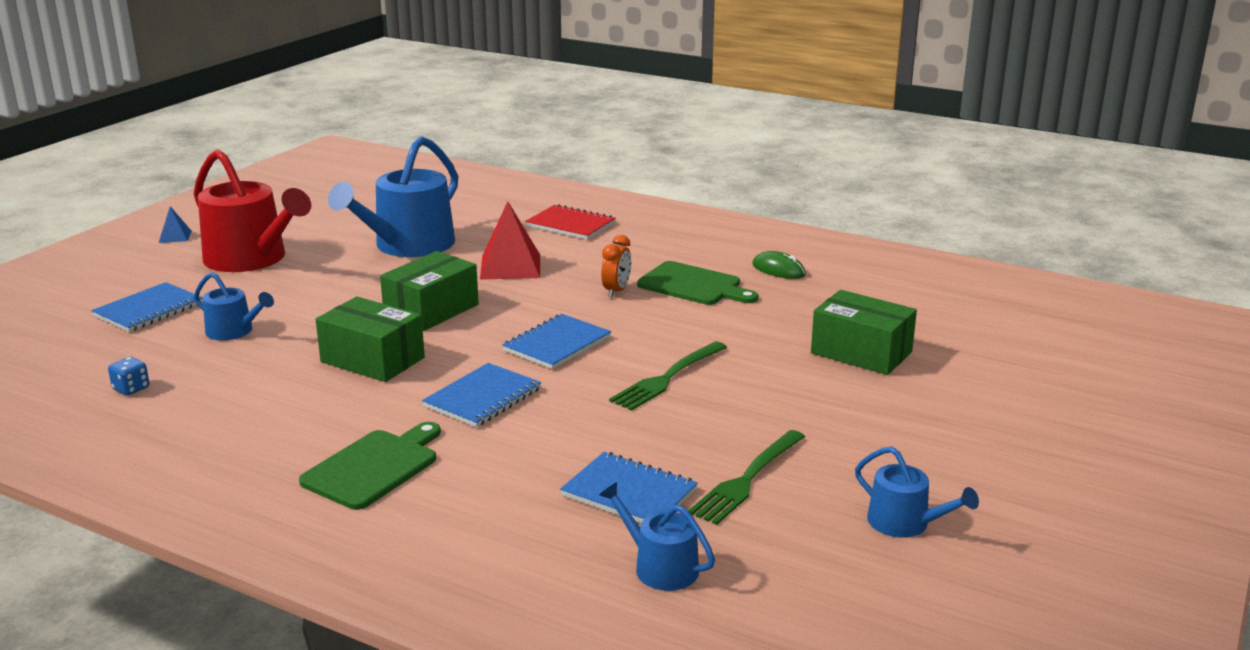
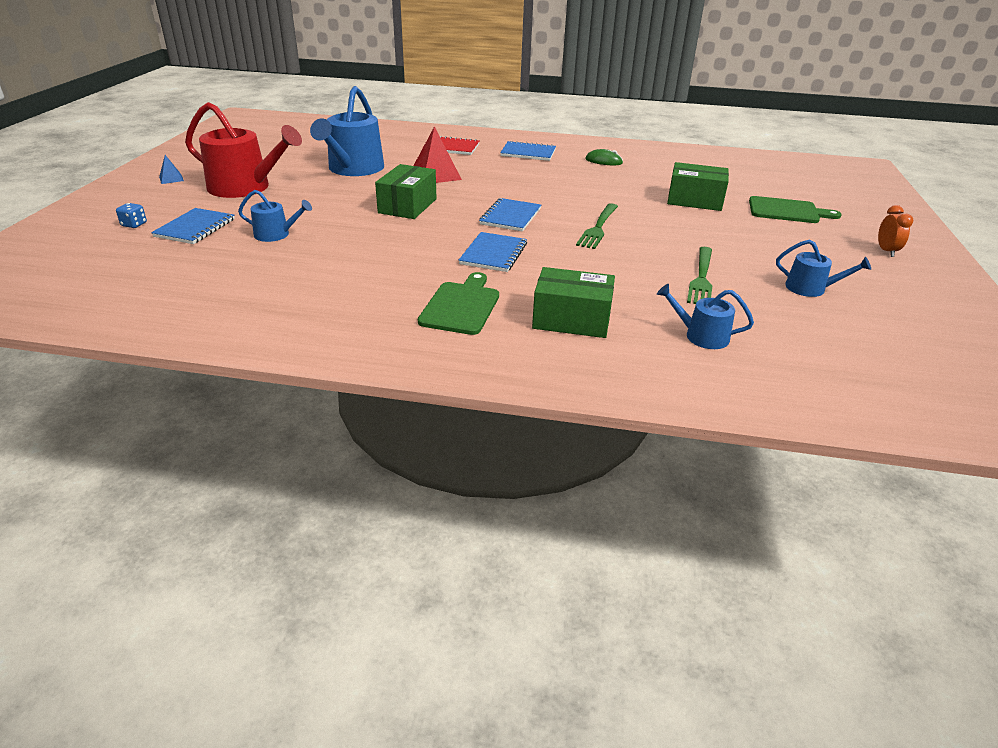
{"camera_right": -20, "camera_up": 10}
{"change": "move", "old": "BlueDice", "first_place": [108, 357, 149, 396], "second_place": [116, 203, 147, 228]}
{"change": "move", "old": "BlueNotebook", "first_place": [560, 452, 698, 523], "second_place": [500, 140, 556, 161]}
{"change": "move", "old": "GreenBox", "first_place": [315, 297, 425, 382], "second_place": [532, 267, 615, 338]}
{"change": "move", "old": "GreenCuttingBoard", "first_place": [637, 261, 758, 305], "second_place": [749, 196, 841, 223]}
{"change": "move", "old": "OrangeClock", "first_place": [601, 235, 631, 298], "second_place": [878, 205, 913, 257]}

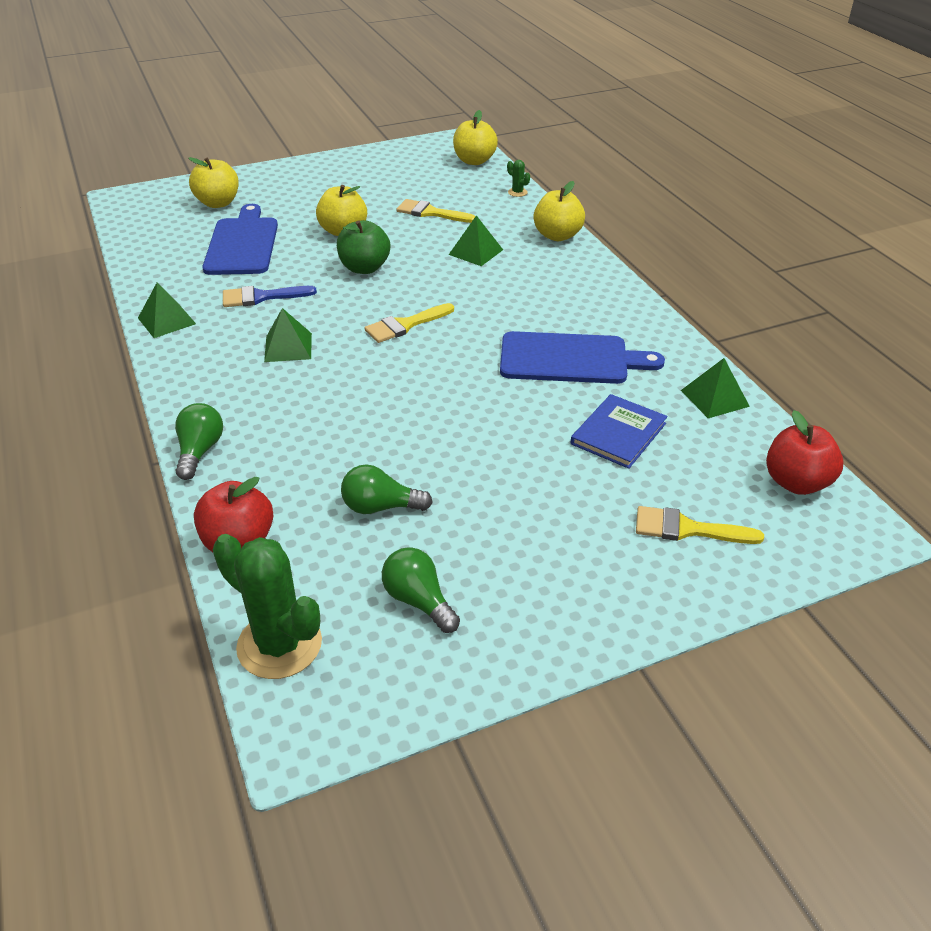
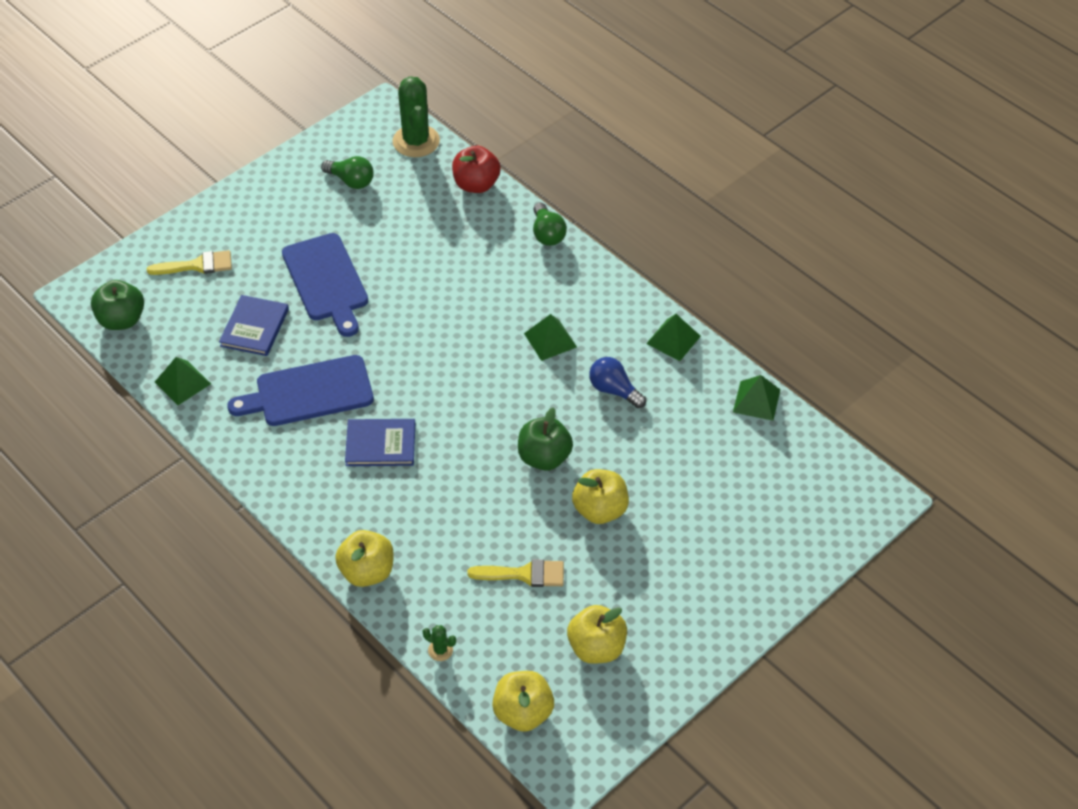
{"camera_right": 160, "camera_up": 10}
{"change": "recolor", "old": "RedApple", "new": "GreenApple", "first_place": [766, 410, 843, 495], "second_place": [91, 280, 144, 330]}
{"change": "move", "old": "BlueCuttingBoard", "first_place": [202, 204, 278, 275], "second_place": [282, 233, 368, 337]}
{"change": "insert", "new": "BlueBook", "second_place": [345, 419, 415, 466]}
{"change": "rotate", "old": "GreenCactus", "first_place": [213, 534, 322, 679], "second_place": [393, 76, 440, 157], "degrees": 60}
{"change": "move", "old": "YellowApple", "first_place": [188, 157, 239, 208], "second_place": [567, 605, 627, 664]}
{"change": "replace", "old": "BlueBrush", "new": "BlueLightBulb", "first_place": [223, 286, 317, 307], "second_place": [589, 357, 646, 408]}
{"change": "move", "old": "GreenPyramid", "first_place": [449, 215, 503, 266], "second_place": [733, 375, 780, 421]}
{"change": "delete", "old": "GreenLightBulb", "first_place": [341, 464, 433, 514]}
{"change": "delete", "old": "YellowBrush", "first_place": [364, 303, 454, 343]}

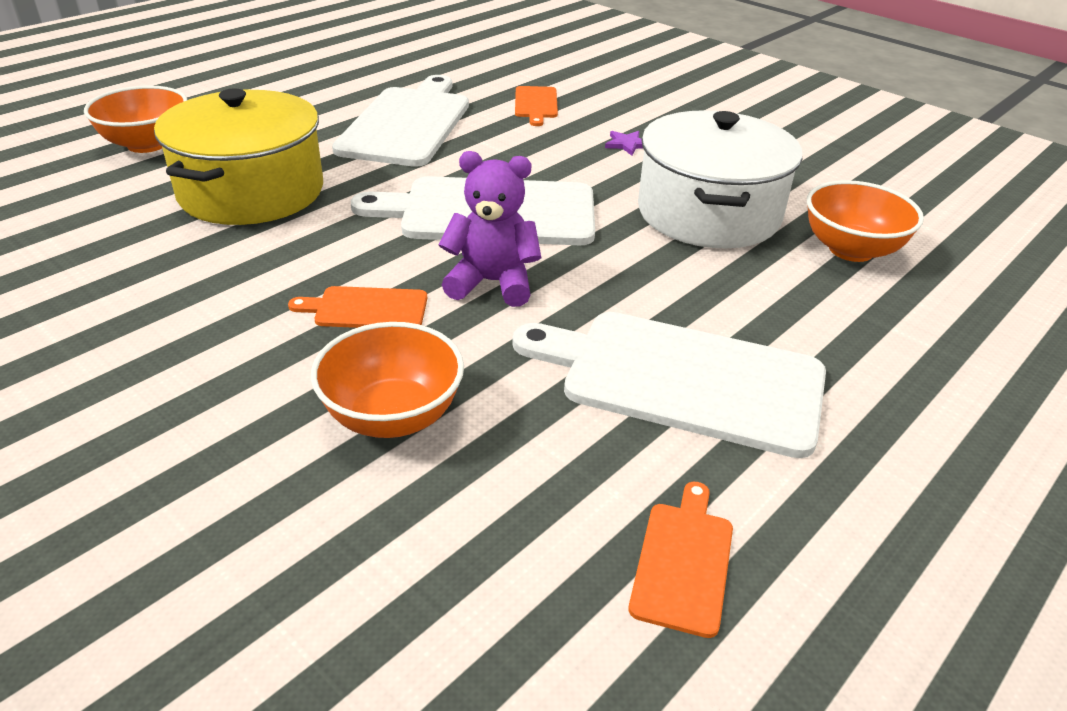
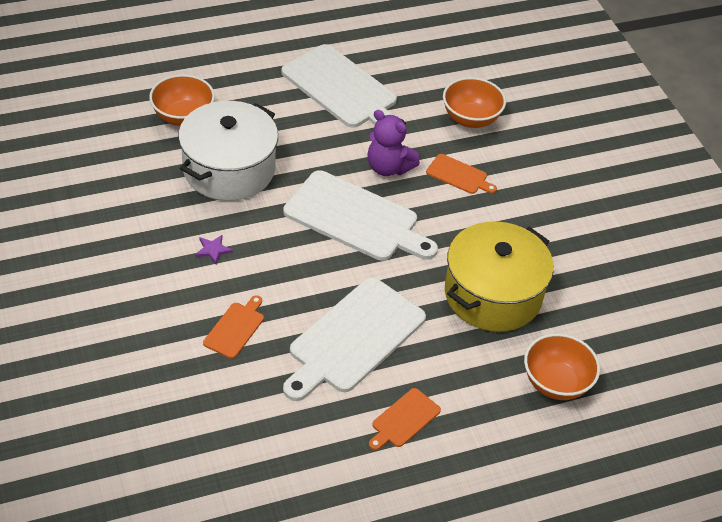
{"camera_right": -155, "camera_up": 10}
{"change": "move", "old": "OrangeCuttingBoard", "first_place": [629, 481, 733, 638], "second_place": [369, 388, 441, 450]}

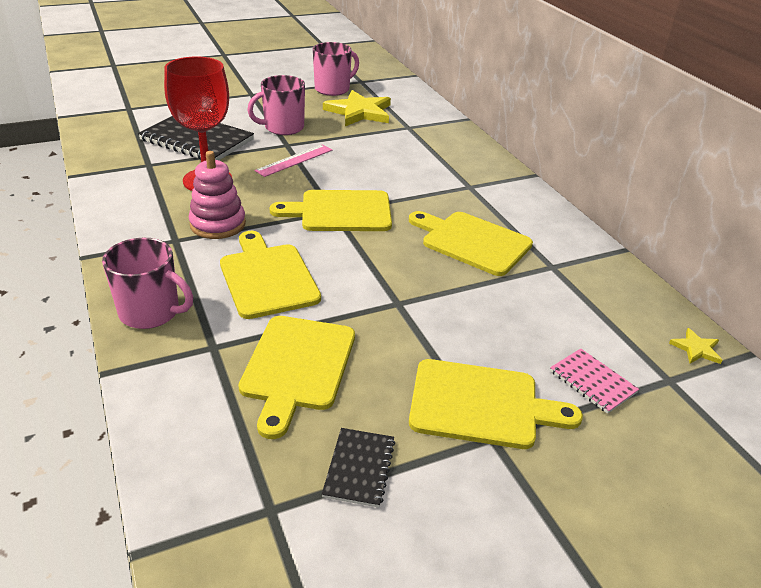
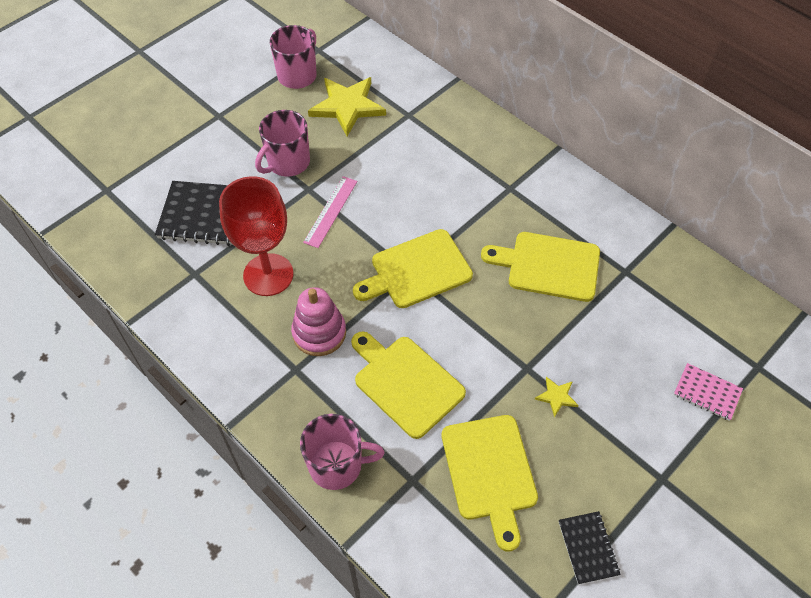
{"camera_right": -20, "camera_up": 20}
{"change": "move", "old": "YellowStar", "first_place": [669, 328, 722, 364], "second_place": [535, 377, 579, 418]}
{"change": "delete", "old": "YellowCuttingBoard", "first_place": [409, 359, 583, 449]}

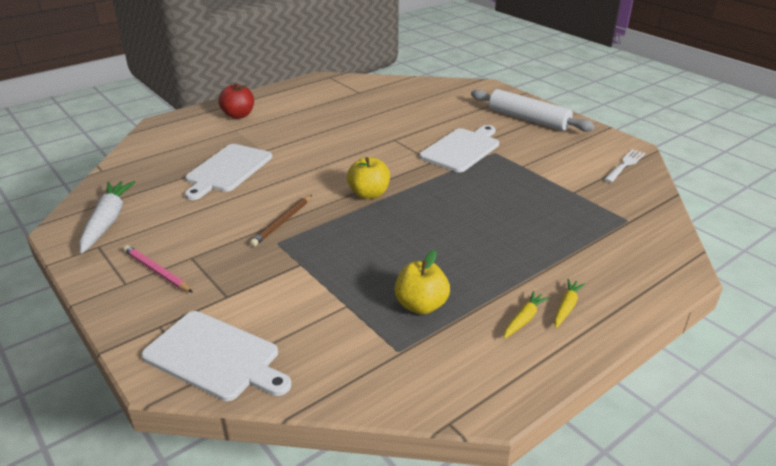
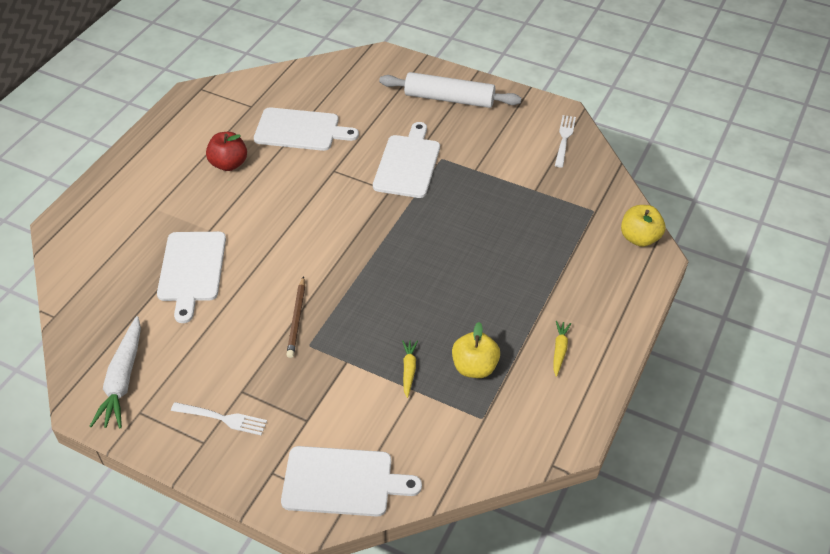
{"camera_right": -25, "camera_up": 15}
{"change": "rotate", "old": "WhiteCarrot", "first_place": [79, 181, 135, 254], "second_place": [89, 316, 141, 428], "degrees": -150}
{"change": "replace", "old": "PinkPencil", "new": "WhiteFork", "first_place": [123, 245, 193, 293], "second_place": [171, 402, 267, 435]}
{"change": "move", "old": "RedApple", "first_place": [218, 83, 254, 119], "second_place": [206, 132, 247, 171]}
{"change": "insert", "new": "WhiteCuttingBoard", "second_place": [254, 107, 359, 151]}
{"change": "move", "old": "YellowCarrot", "first_place": [554, 279, 585, 328], "second_place": [402, 340, 418, 398]}
{"change": "move", "old": "YellowApple", "first_place": [347, 157, 390, 199], "second_place": [621, 205, 665, 247]}

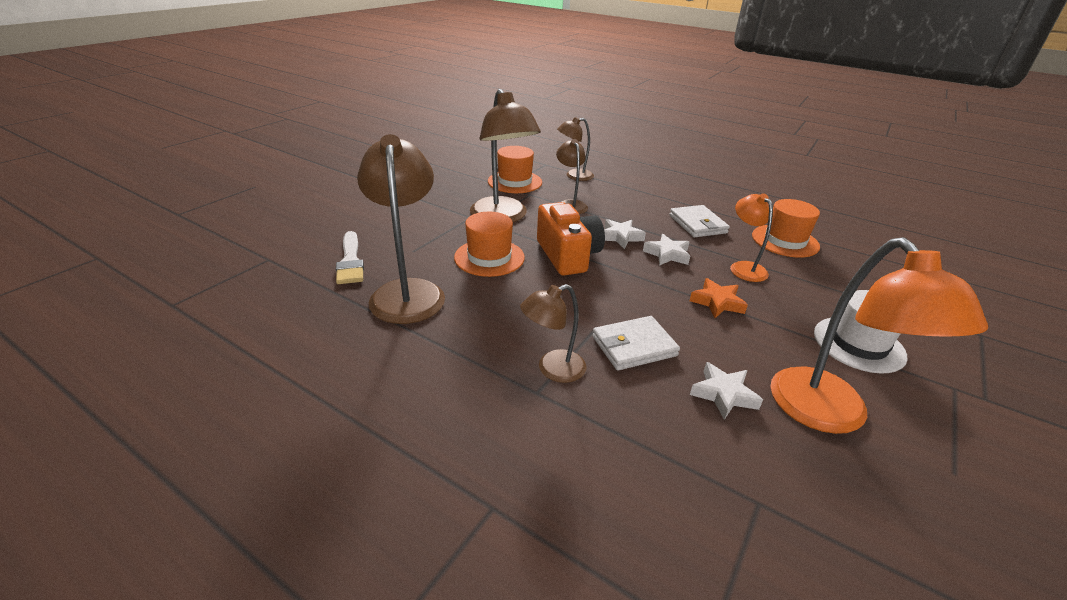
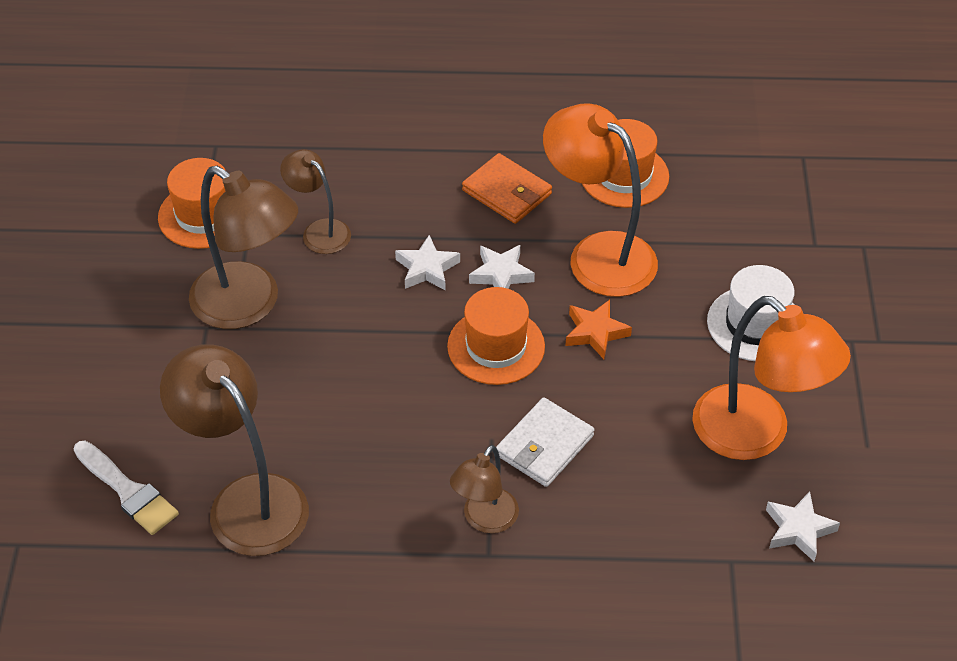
{"camera_right": -30, "camera_up": 15}
{"change": "move", "old": "OrangeHat", "first_place": [454, 212, 525, 277], "second_place": [447, 287, 545, 385]}
{"change": "recolor", "old": "WhiteWallet", "new": "OrangeWallet", "first_place": [669, 205, 730, 237], "second_place": [462, 153, 552, 224]}
{"change": "resize", "old": "OrangeLamp", "first_place": [730, 193, 773, 282], "second_place": [543, 103, 658, 297], "factor": 1.79}
{"change": "move", "old": "WhiteStar", "first_place": [690, 362, 763, 420], "second_place": [766, 492, 840, 561]}
{"change": "delete", "old": "OrangeCamera", "first_place": [537, 202, 605, 276]}
{"change": "delete", "old": "BrownLamp", "first_place": [557, 117, 594, 181]}

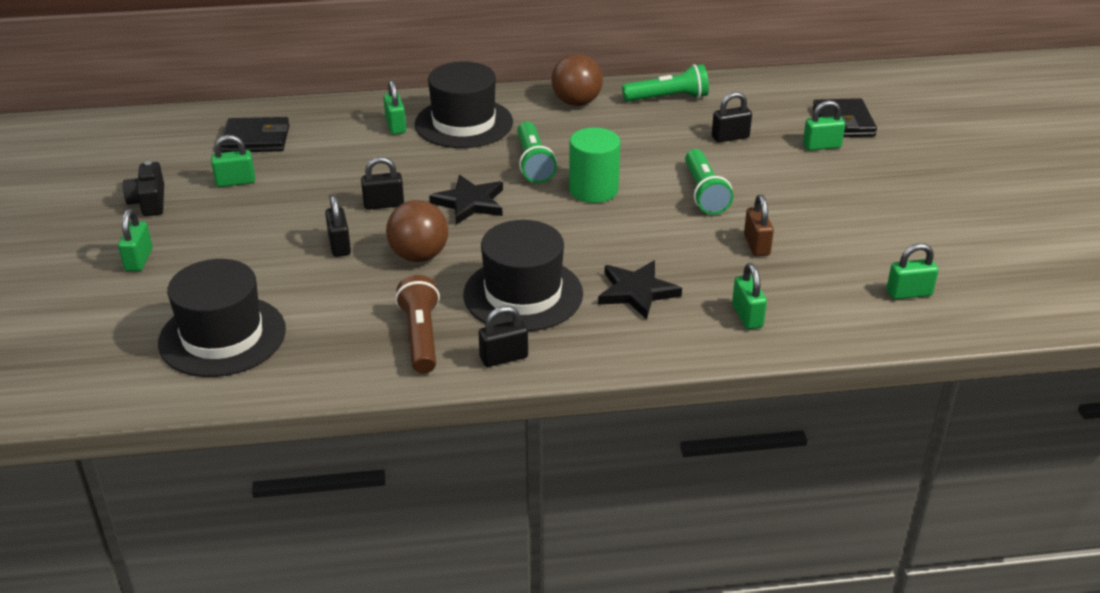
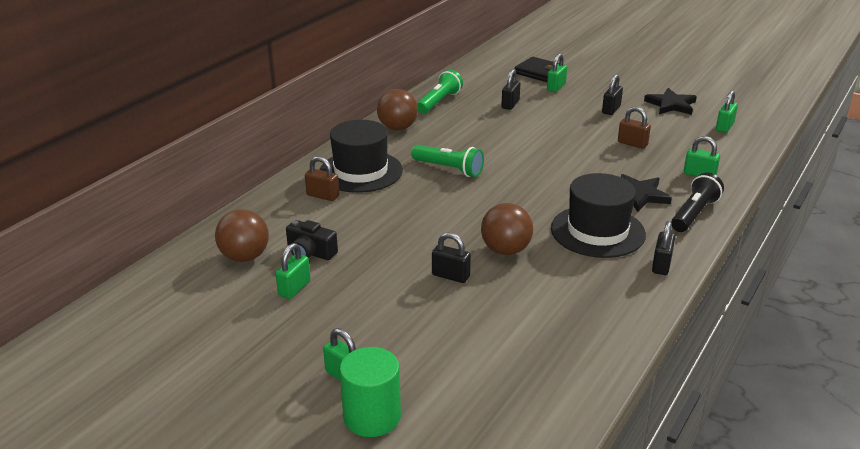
{"camera_right": -50, "camera_up": -5}
{"change": "replace", "old": "BlackWallet", "new": "BrownBall", "first_place": [221, 117, 289, 153], "second_place": [215, 209, 269, 262]}
{"change": "move", "old": "BlackCamera", "first_place": [123, 161, 164, 216], "second_place": [286, 220, 338, 260]}
{"change": "recolor", "old": "GreenPadlock", "new": "BrownPadlock", "first_place": [383, 80, 406, 135], "second_place": [305, 156, 339, 201]}
{"change": "move", "old": "GreenCylinder", "first_place": [569, 127, 620, 203], "second_place": [340, 347, 401, 437]}
{"change": "move", "old": "BlackPadlock", "first_place": [361, 157, 404, 210], "second_place": [602, 74, 623, 115]}
{"change": "move", "old": "BlackStar", "first_place": [429, 175, 503, 225], "second_place": [644, 88, 697, 115]}
{"change": "insert", "new": "BlackFlashlight", "second_place": [671, 173, 724, 232]}
{"change": "delete", "old": "BlackHat", "first_place": [158, 259, 286, 377]}
{"change": "delete", "old": "BrownFlashlight", "first_place": [395, 275, 440, 374]}
{"change": "delete", "old": "GreenFlashlight", "first_place": [685, 149, 733, 215]}

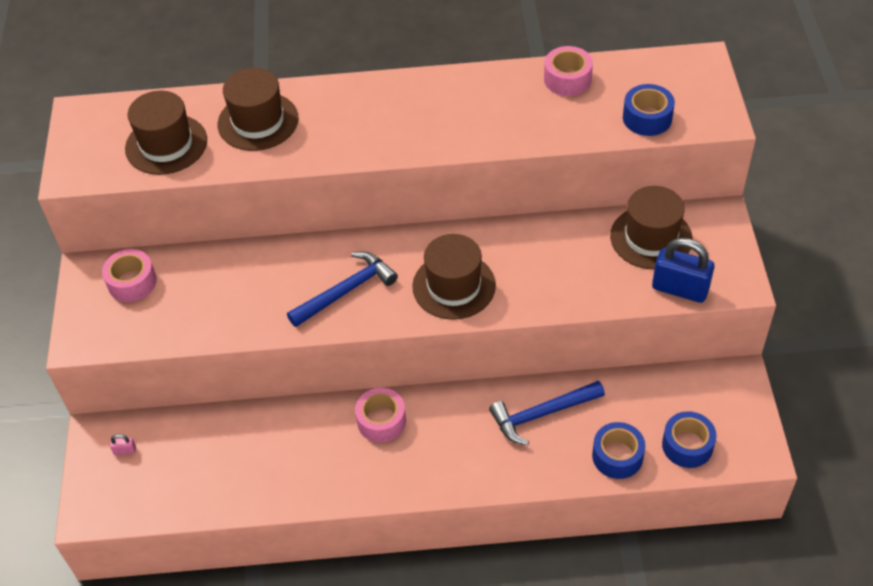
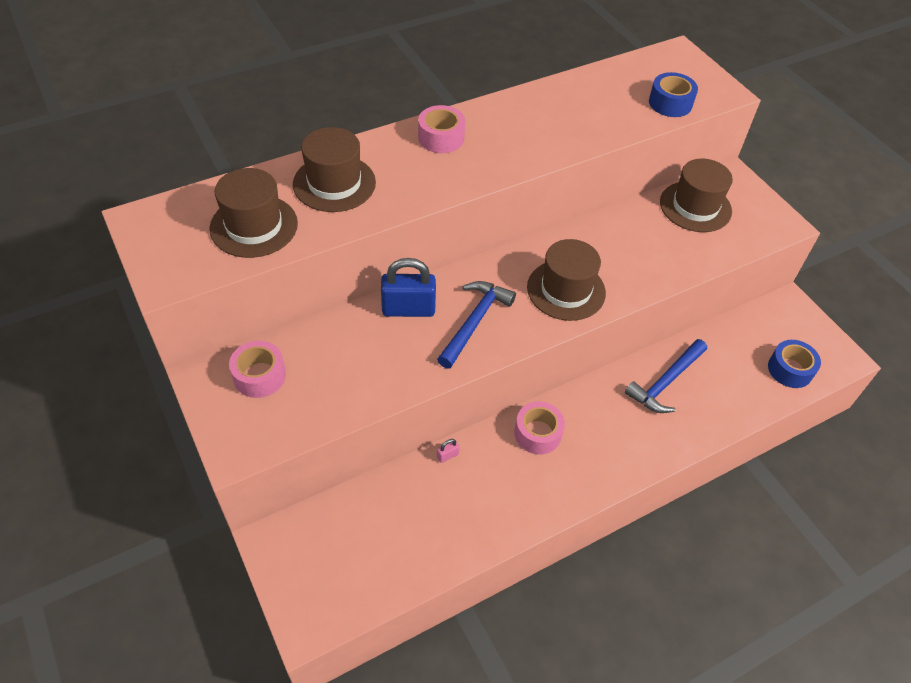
{"camera_right": -30, "camera_up": 0}
{"change": "move", "old": "BluePadlock", "first_place": [652, 238, 714, 303], "second_place": [381, 258, 436, 317]}
{"change": "move", "old": "PinkTape", "first_place": [544, 46, 593, 96], "second_place": [418, 105, 465, 153]}
{"change": "move", "old": "PinkPadlock", "first_place": [110, 434, 136, 455], "second_place": [437, 439, 460, 463]}
{"change": "delete", "old": "BlueTape", "first_place": [592, 422, 645, 479]}

